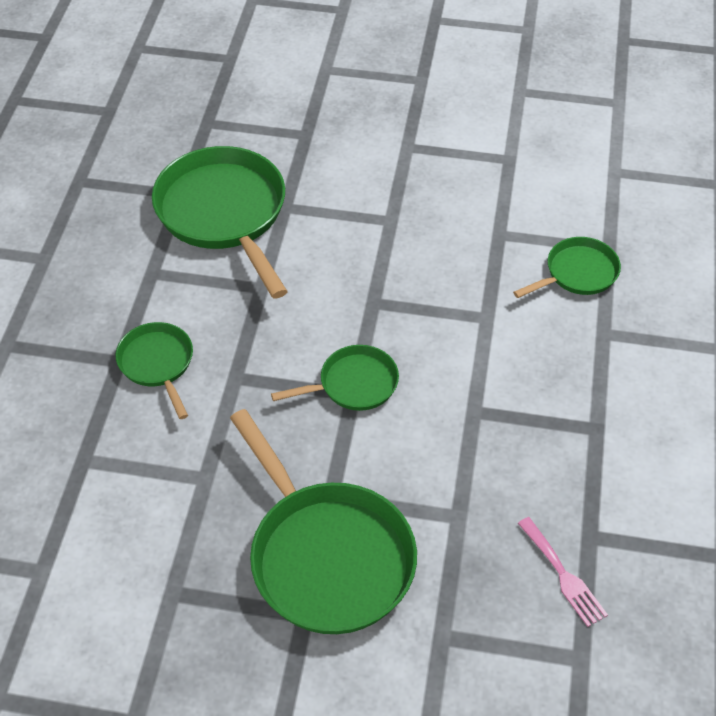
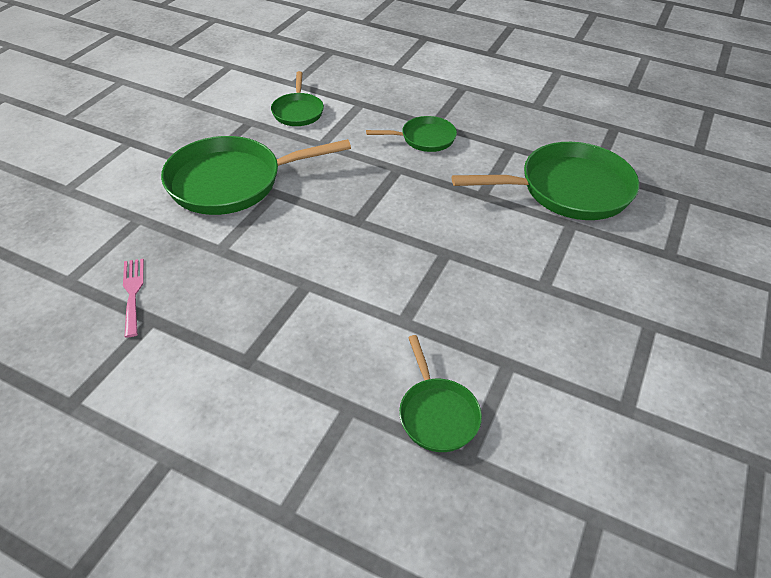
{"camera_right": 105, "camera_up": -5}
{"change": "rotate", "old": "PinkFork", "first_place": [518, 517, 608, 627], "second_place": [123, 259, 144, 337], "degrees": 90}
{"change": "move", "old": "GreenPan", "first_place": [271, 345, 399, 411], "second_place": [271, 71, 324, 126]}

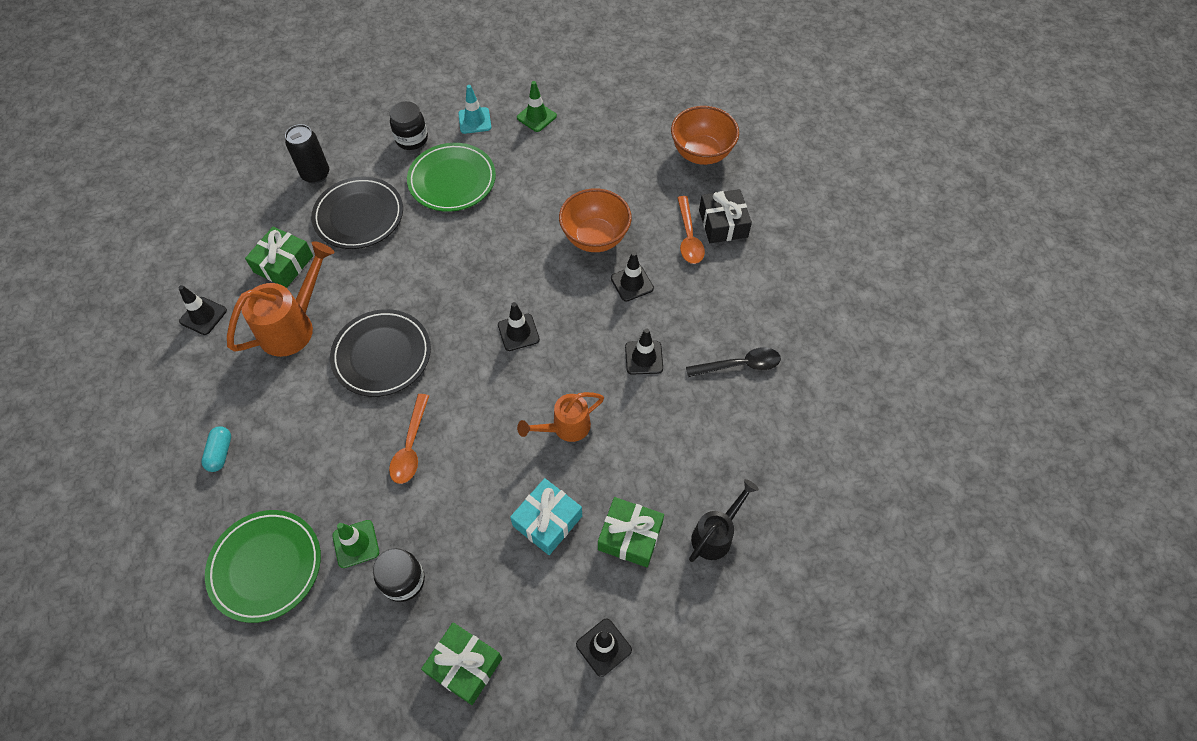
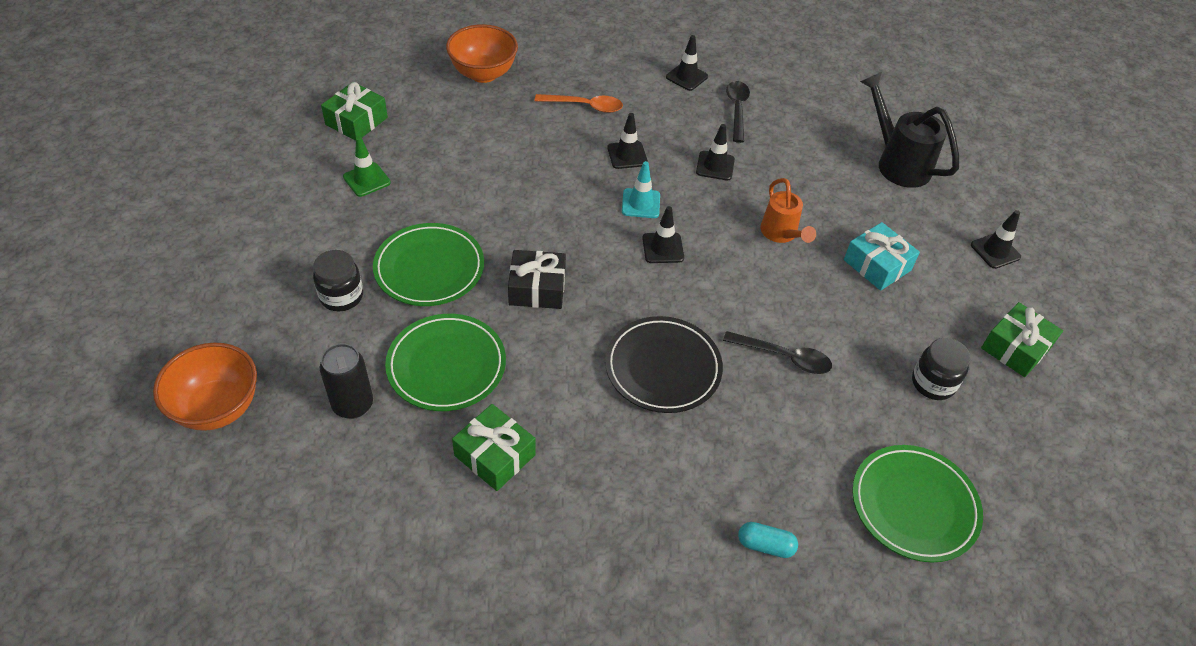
{"camera_right": -80, "camera_up": -10}
{"change": "move", "old": "OrangeBowl", "first_place": [559, 188, 632, 252], "second_place": [153, 342, 257, 431]}
{"change": "move", "old": "GreenGift", "first_place": [598, 497, 664, 567], "second_place": [321, 82, 388, 141]}
{"change": "recolor", "old": "BlackPlate", "new": "GreenPlate", "first_place": [311, 177, 403, 249], "second_place": [385, 314, 506, 411]}
{"change": "move", "old": "BlackGift", "first_place": [699, 189, 752, 243], "second_place": [508, 250, 566, 309]}
{"change": "move", "old": "TurquoiseTrafficCone", "first_place": [458, 85, 491, 134], "second_place": [622, 161, 660, 218]}
{"change": "move", "old": "BlackTrafficCone", "first_place": [178, 285, 227, 335], "second_place": [666, 35, 708, 91]}
{"change": "recolor", "old": "OrangeSpoon", "new": "BlackSpoon", "first_place": [389, 394, 429, 484], "second_place": [723, 331, 832, 374]}
{"change": "resize", "old": "BlackWateringCan", "first_place": [689, 479, 759, 562], "second_place": [860, 72, 959, 188], "factor": 1.54}
{"change": "delete", "old": "OrangeWateringCan", "first_place": [227, 241, 335, 357]}
{"change": "delete", "old": "GreenTrafficCone", "first_place": [332, 520, 379, 568]}

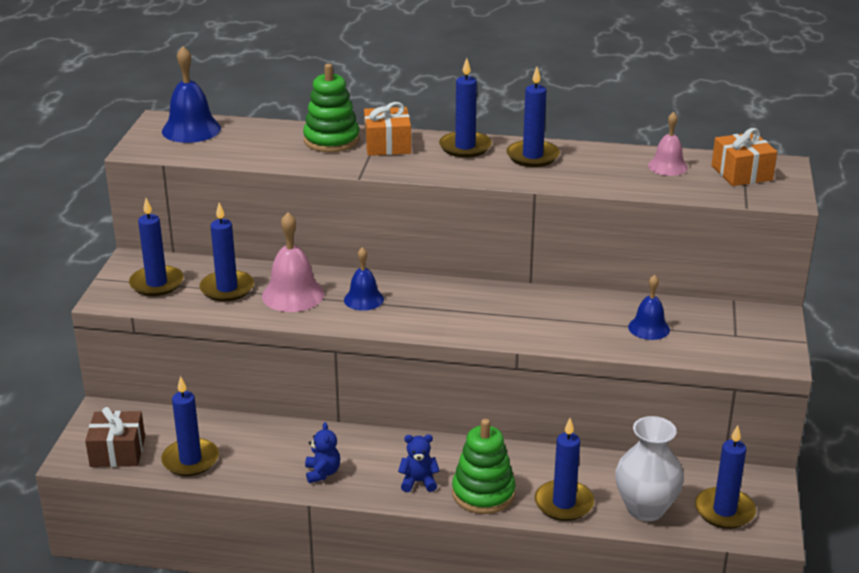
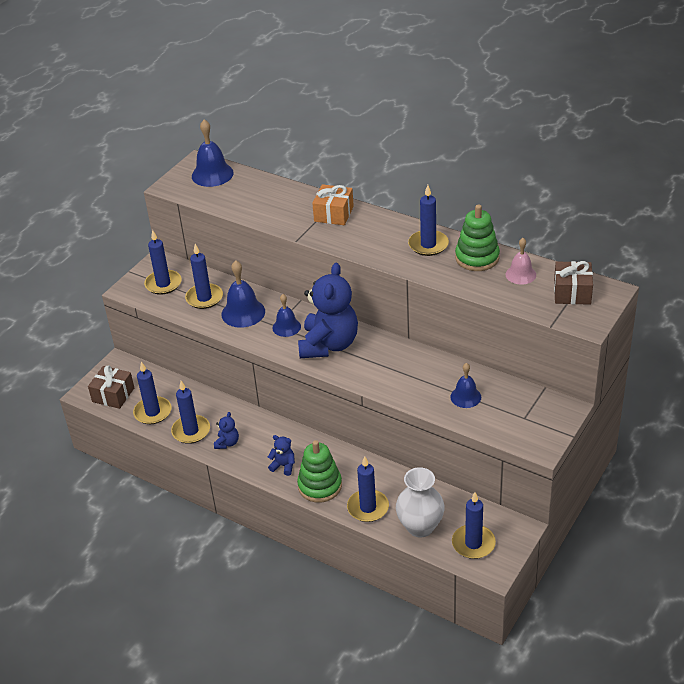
{"camera_right": 25, "camera_up": 10}
{"change": "move", "old": "BlueCandle", "first_place": [439, 58, 492, 158], "second_place": [171, 381, 210, 444]}
{"change": "recolor", "old": "PinkBell", "new": "BlueBell", "first_place": [262, 212, 324, 312], "second_place": [222, 260, 265, 328]}
{"change": "insert", "new": "BlueTeddyBear", "second_place": [298, 263, 358, 358]}
{"change": "move", "old": "GreenStackingToy", "first_place": [303, 64, 360, 152], "second_place": [455, 204, 500, 271]}
{"change": "recolor", "old": "OrangeGift", "new": "BrownGift", "first_place": [711, 128, 777, 186], "second_place": [554, 261, 593, 305]}

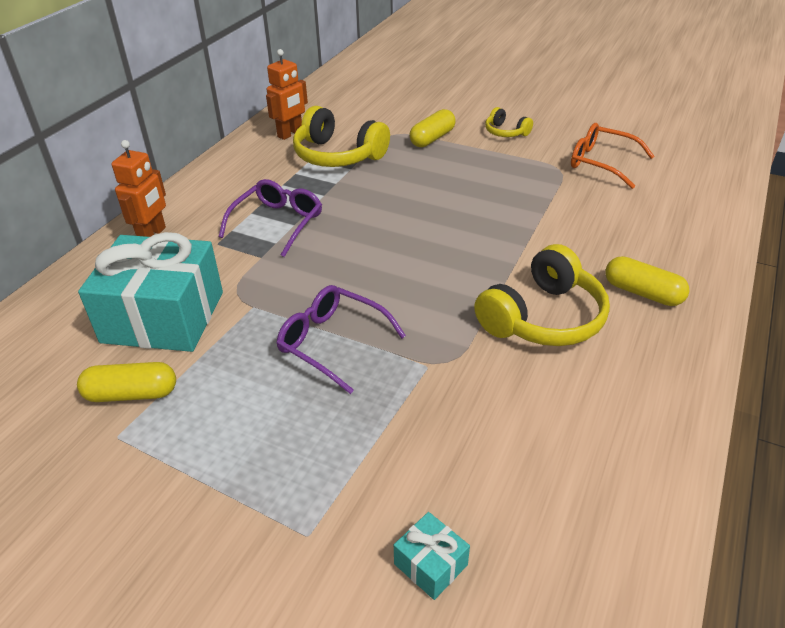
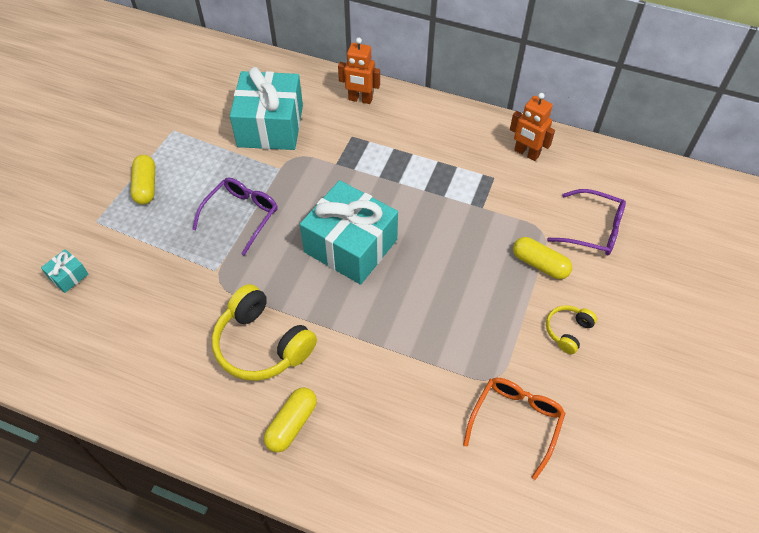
{"camera_right": 85, "camera_up": 15}
{"change": "move", "old": "YellowCapsule", "first_place": [77, 362, 176, 402], "second_place": [131, 155, 155, 205]}
{"change": "insert", "new": "TurquoiseGift", "second_place": [300, 180, 398, 285]}
{"change": "move", "old": "PurpleGlasses", "first_place": [219, 179, 322, 257], "second_place": [547, 189, 626, 255]}
{"change": "delete", "old": "YellowHeadphones", "first_place": [293, 106, 390, 167]}

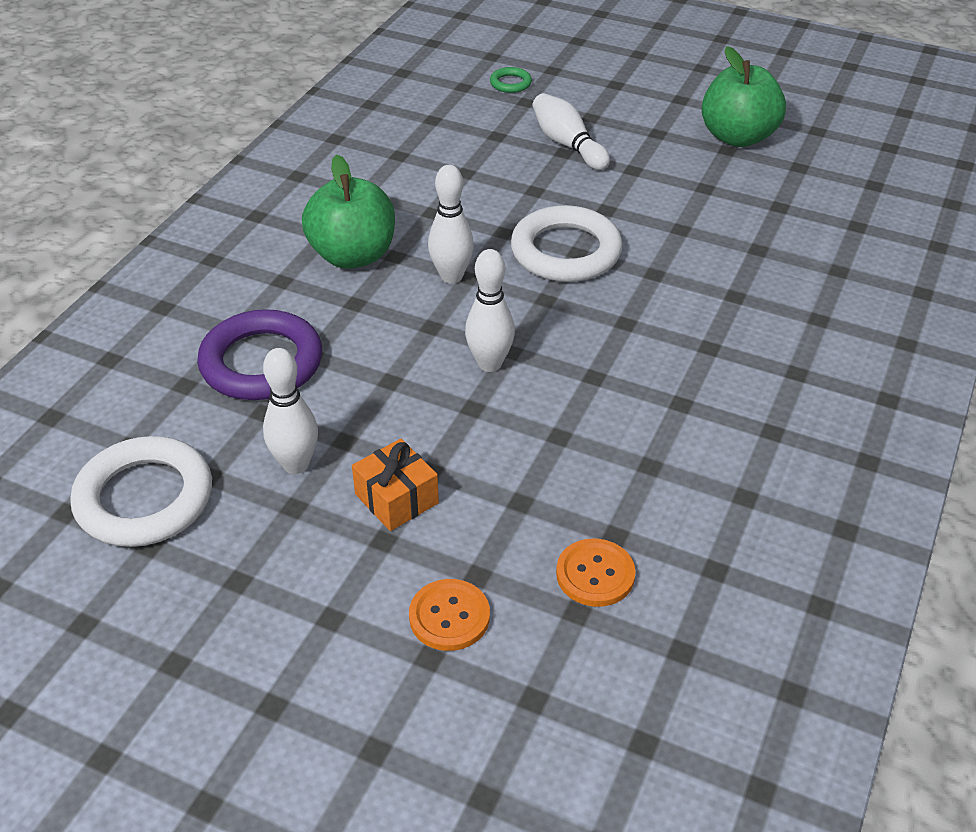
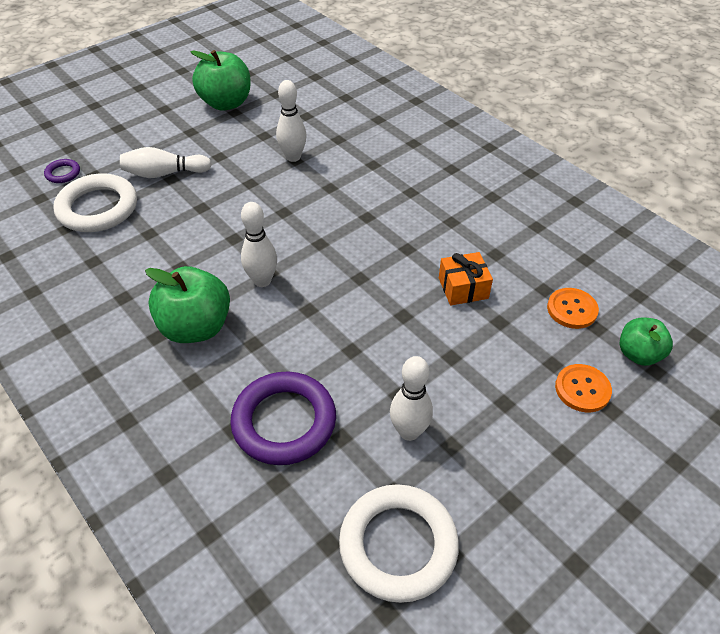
{"camera_right": -65, "camera_up": 5}
{"change": "recolor", "old": "GreenRing", "new": "PurpleRing", "first_place": [490, 67, 532, 93], "second_place": [44, 159, 80, 183]}
{"change": "move", "old": "WhiteRing", "first_place": [511, 205, 623, 282], "second_place": [53, 173, 137, 232]}
{"change": "move", "old": "WhiteBowlingPin", "first_place": [465, 249, 515, 372], "second_place": [276, 80, 307, 162]}
{"change": "move", "old": "OrangeGift", "first_place": [352, 439, 439, 531], "second_place": [439, 252, 493, 306]}
{"change": "insert", "new": "GreenApple", "second_place": [620, 318, 673, 366]}

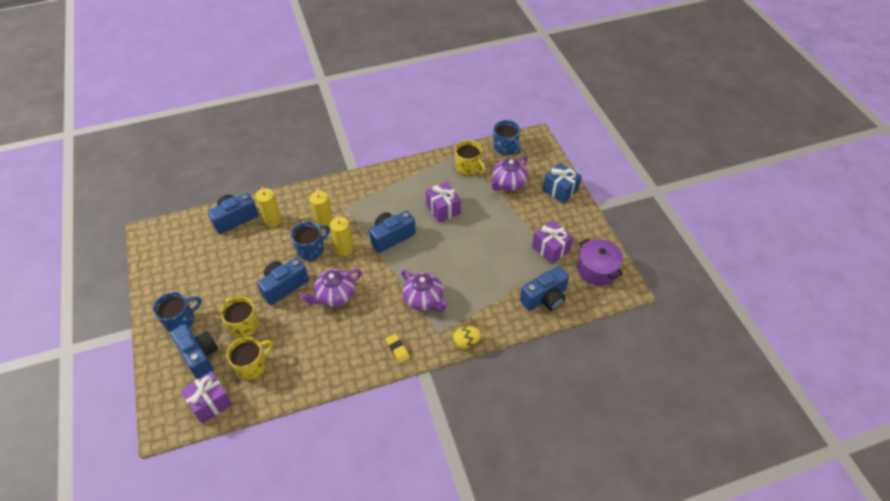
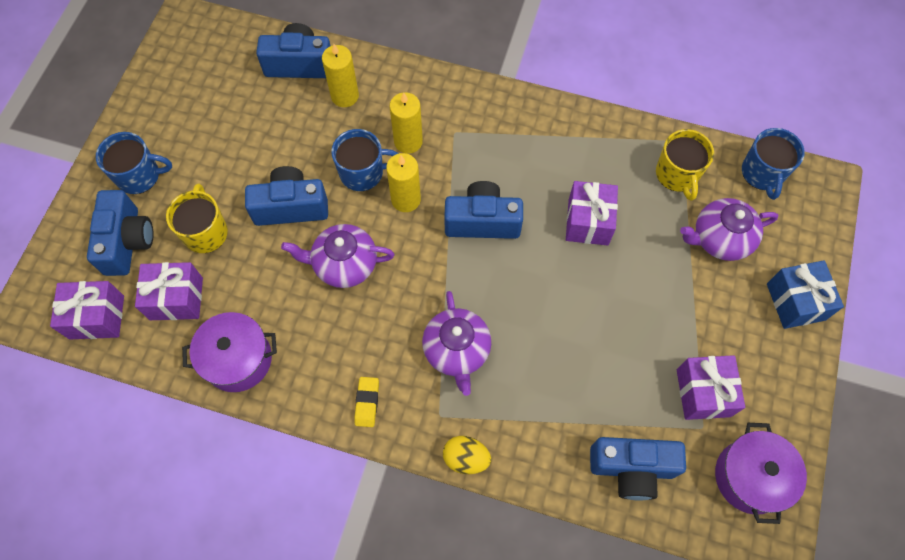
{"camera_right": 35, "camera_up": 15}
{"change": "replace", "old": "YellowMug", "new": "PurpleGift", "first_place": [226, 337, 273, 380], "second_place": [135, 262, 203, 320]}
{"change": "insert", "new": "PurplePot", "second_place": [182, 312, 277, 392]}

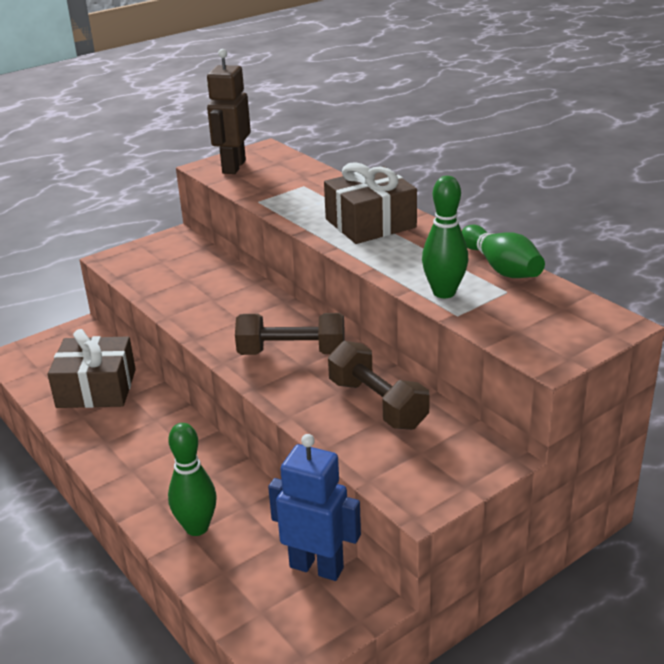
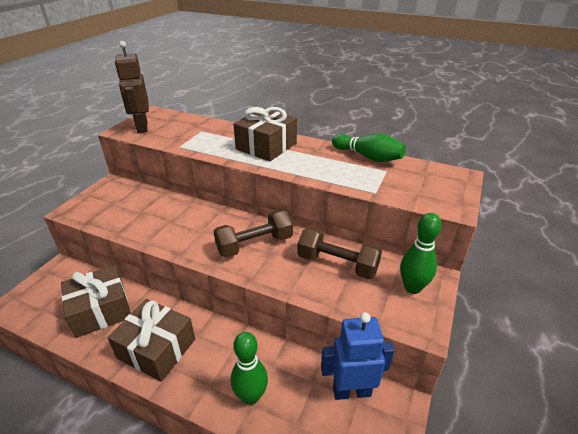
{"camera_right": -30, "camera_up": 5}
{"change": "insert", "new": "BrownGift", "second_place": [108, 299, 195, 382]}
{"change": "move", "old": "GreenBowlingPin", "first_place": [422, 176, 468, 298], "second_place": [400, 213, 441, 294]}

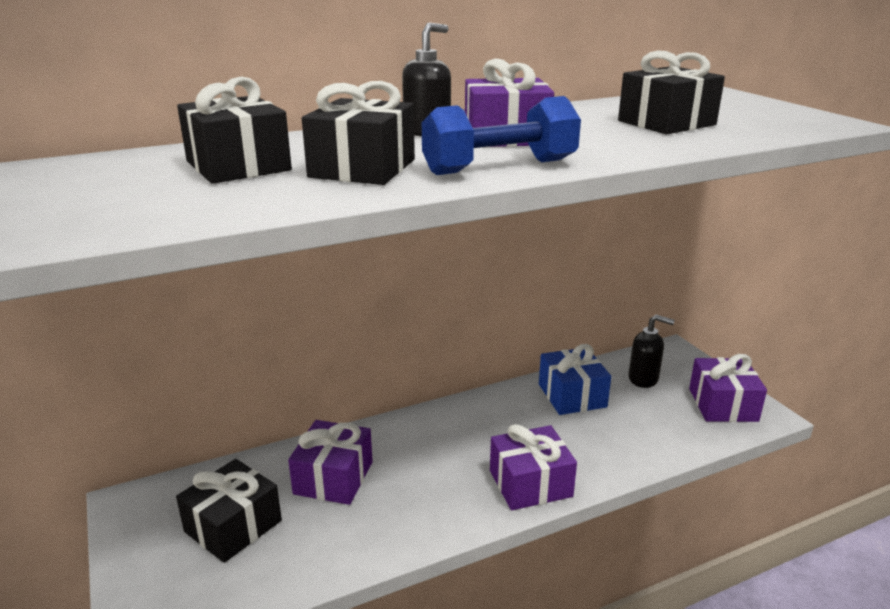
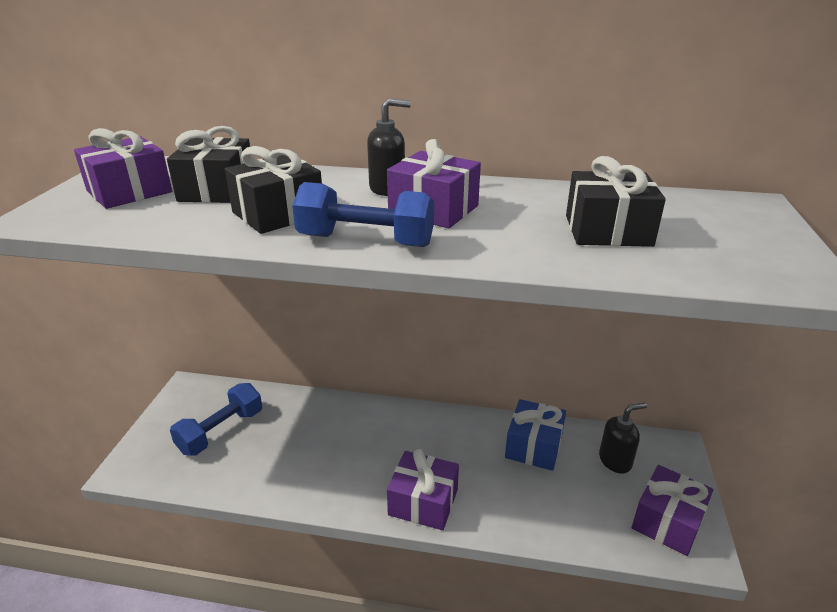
{"camera_right": 35, "camera_up": 5}
{"change": "move", "old": "PurpleGift", "first_place": [288, 420, 373, 505], "second_place": [74, 128, 172, 209]}
{"change": "replace", "old": "BlackGift", "new": "BlueDumbbell", "first_place": [176, 459, 282, 563], "second_place": [170, 383, 262, 456]}
{"change": "rotate", "old": "BlackSoapDispenser", "first_place": [628, 315, 675, 388], "second_place": [599, 403, 647, 474], "degrees": -75}

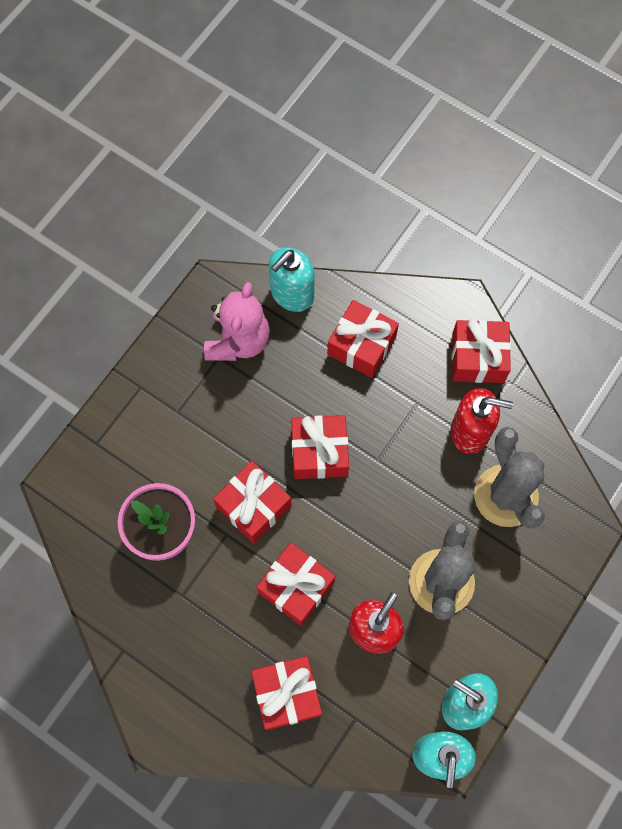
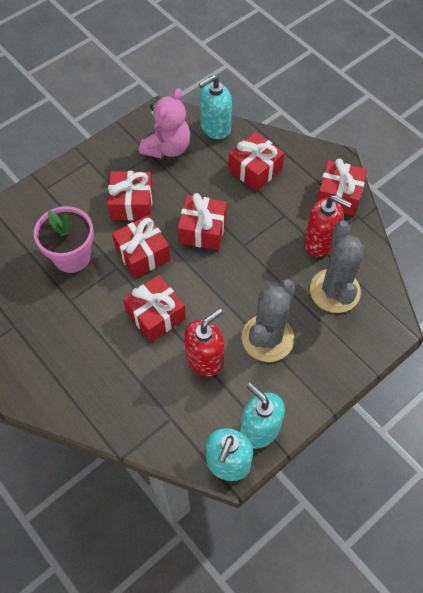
{"camera_right": 15, "camera_up": -10}
{"change": "move", "old": "RedGift", "first_place": [251, 656, 322, 730], "second_place": [107, 171, 153, 221]}

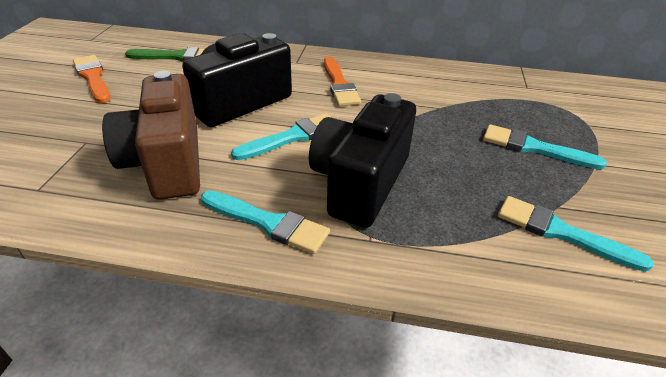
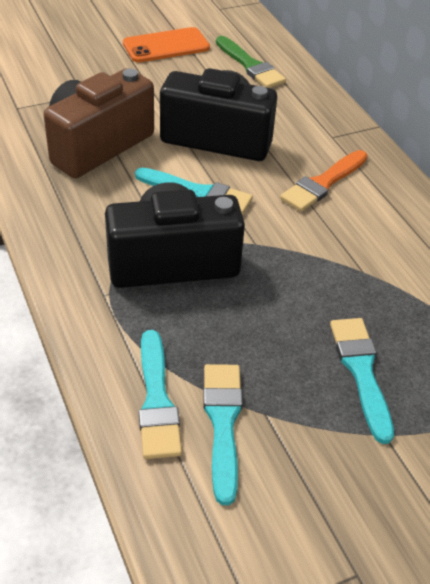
{"camera_right": 55, "camera_up": 5}
{"change": "replace", "old": "OrangeBrush", "new": "OrangePhone", "first_place": [73, 55, 110, 103], "second_place": [123, 27, 210, 63]}
{"change": "move", "old": "TurquoiseBrush", "first_place": [201, 190, 330, 254], "second_place": [139, 330, 182, 459]}

